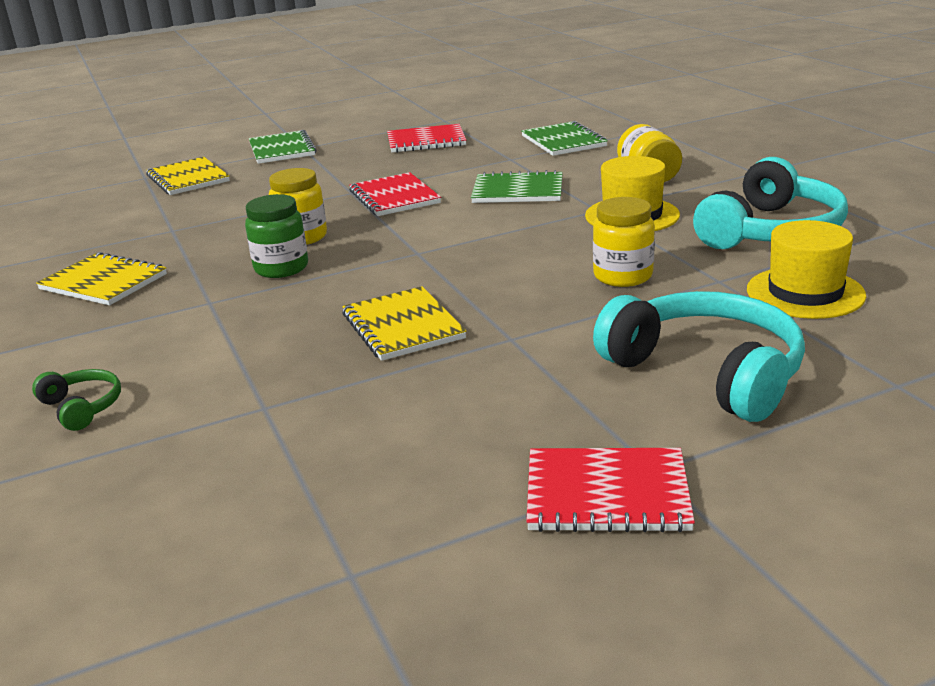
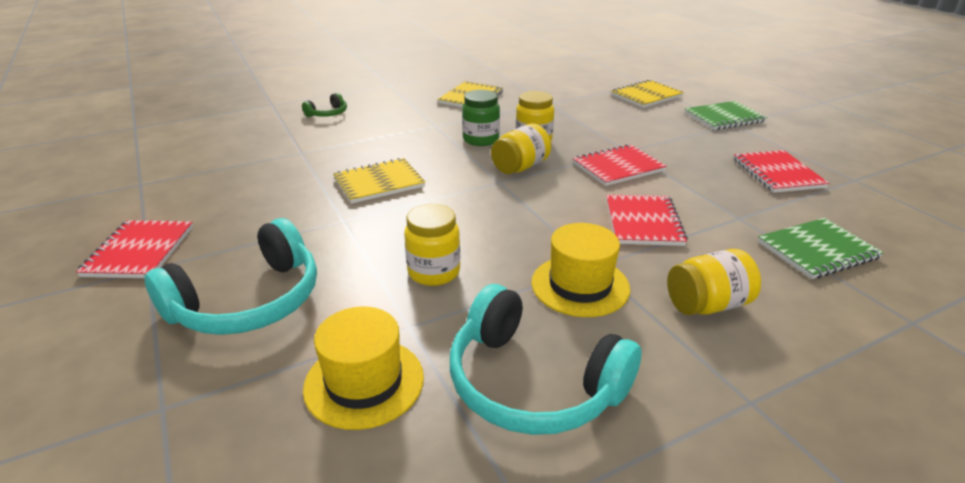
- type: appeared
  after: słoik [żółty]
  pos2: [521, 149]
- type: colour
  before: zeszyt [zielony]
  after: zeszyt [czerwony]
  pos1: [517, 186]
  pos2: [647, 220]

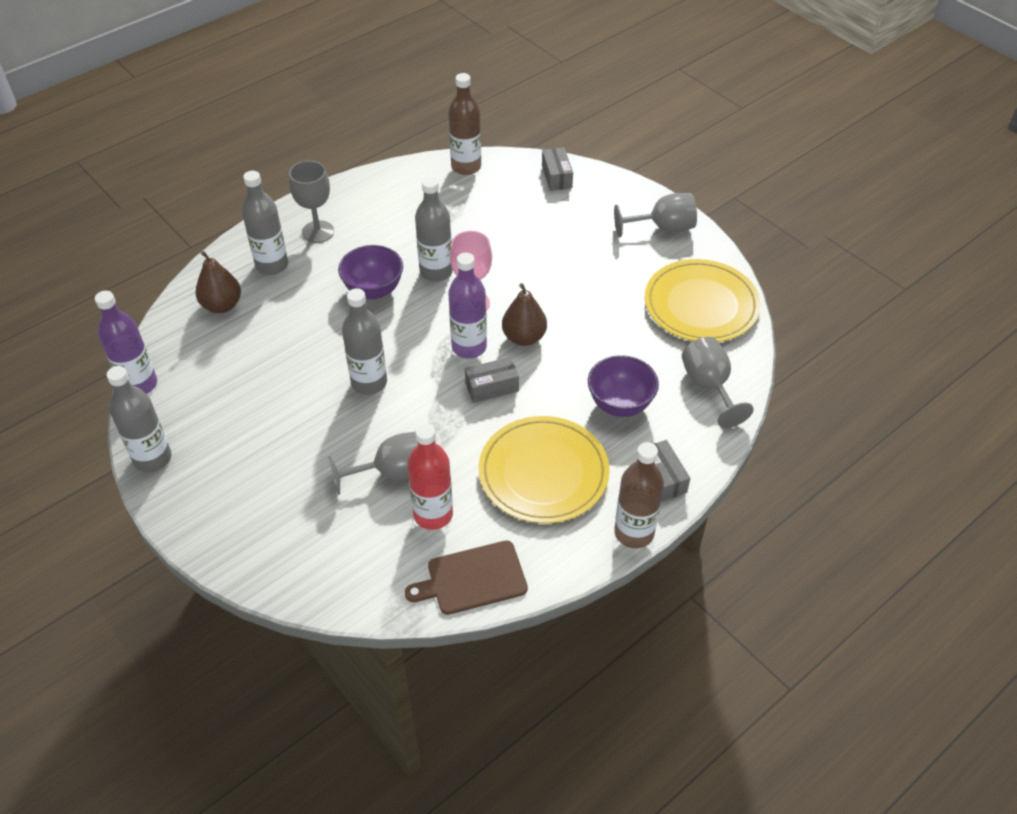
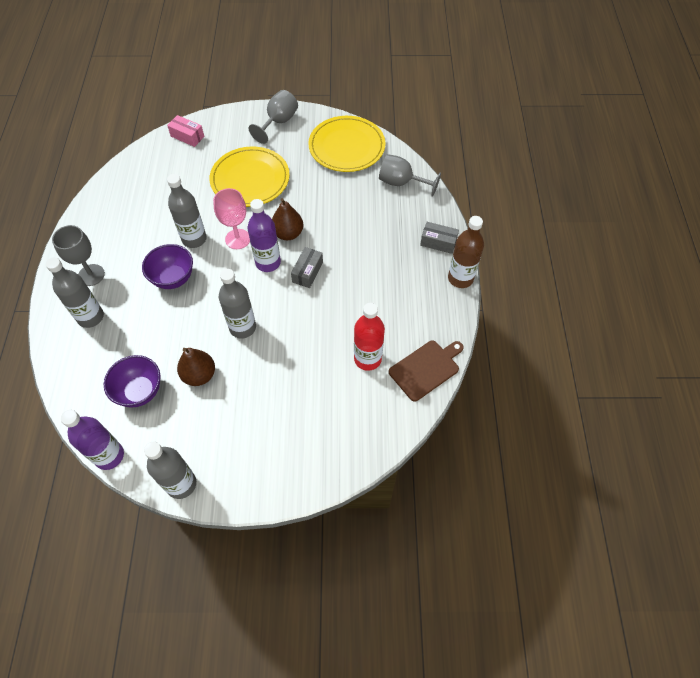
- type: relocated
  before: miska [fioletowy]
  pos1: [623, 386]
  pos2: [132, 381]
- type: colour
  before: pudełko [szary]
  after: pudełko [różowy]
  pos1: [557, 169]
  pos2: [185, 131]
- type: relocated
  before: gruszka [brązowy]
  pos1: [218, 282]
  pos2: [196, 367]
- type: relocated
  before: talerz [żółty]
  pos1: [544, 469]
  pos2: [250, 176]
- type: spun
  before: deska do krojenia [brązowy]
  pos1: [466, 578]
  pos2: [426, 371]
  turn: -150
- type: missing
  before: kielich [szary]
  pos1: [373, 463]
- type: missing
  before: butelka [brązowy]
  pos1: [464, 124]

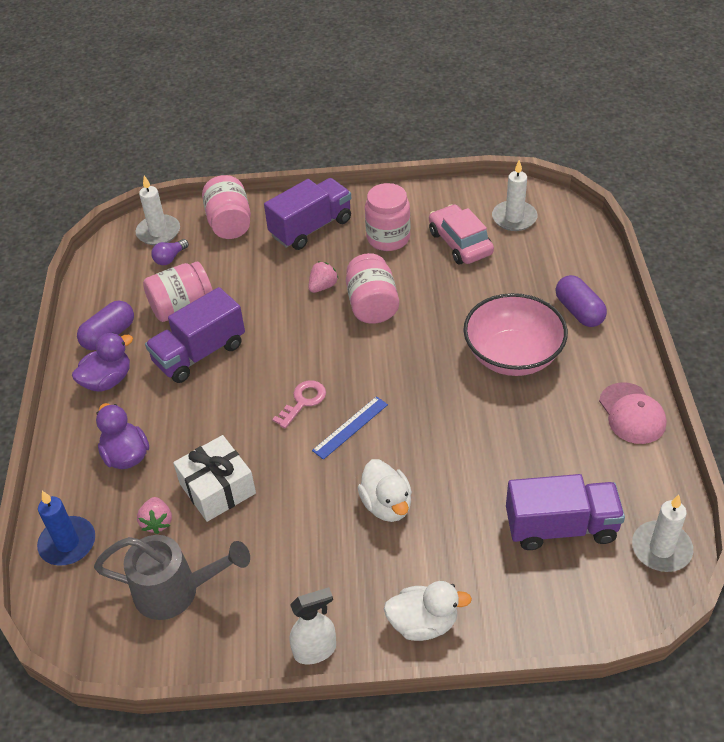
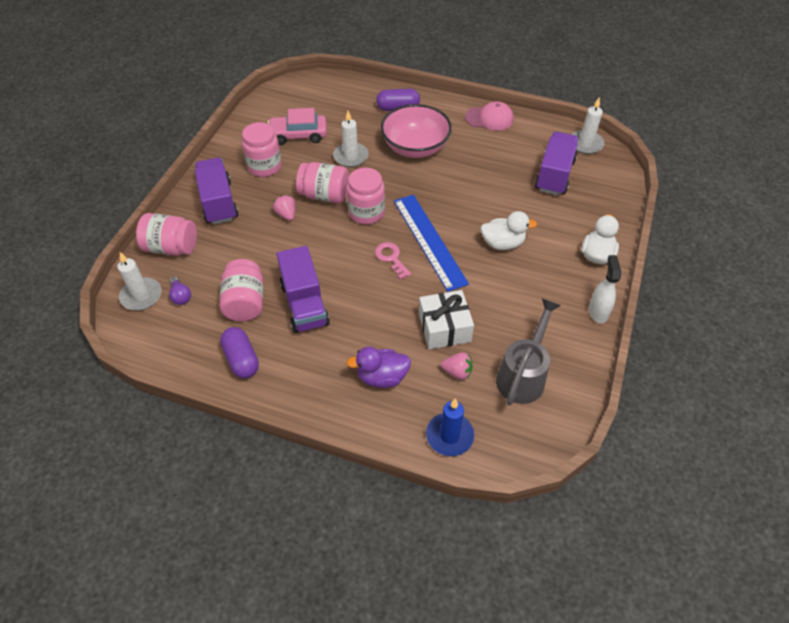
- type: relocated
  before: świeca [biały]
  pos1: [515, 195]
  pos2: [351, 139]
- type: appeared
  after: słoik [różowy]
  pos2: [365, 196]
- type: size
  before: linijka [niebieski]
  pos1: [350, 428]
  pos2: [431, 243]
  scale: 1.93
- type: missing
  before: kaczka [fioletowy]
  pos1: [102, 362]

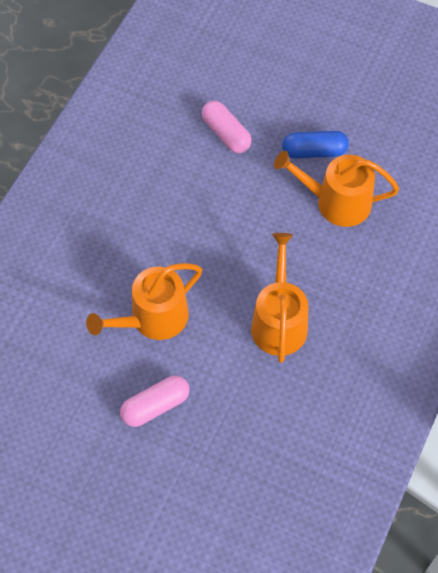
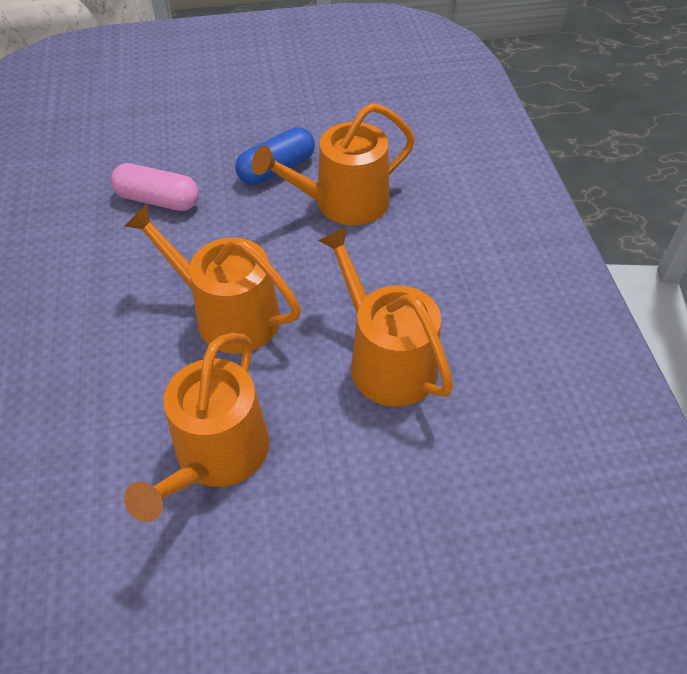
- type: appeared
  after: konewka [pomarańczowy]
  pos2: [213, 279]
- type: missing
  before: kapsułka [różowy]
  pos1: [155, 401]

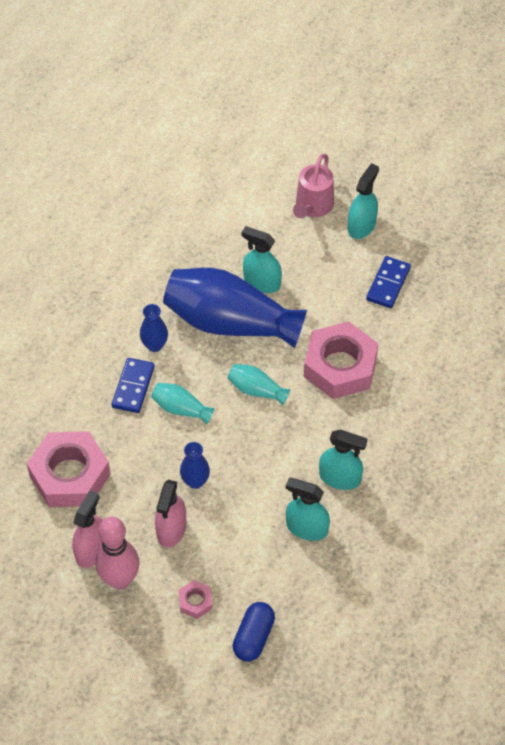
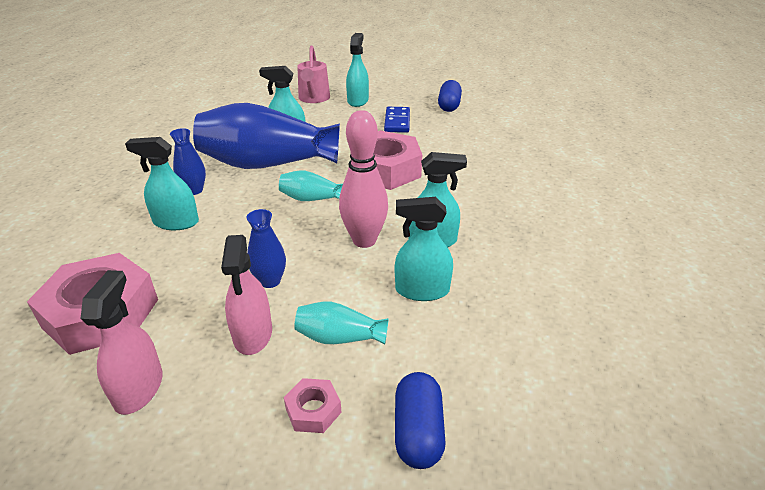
- type: exchanged
  before: kostka domina [niebieski]
  after: spryskiwacz [turkusowy]
  pos1: [133, 385]
  pos2: [162, 183]
- type: relocated
  before: wazon [turkusowy]
  pos1: [182, 403]
  pos2: [341, 323]
- type: relocated
  before: kręgiel [różowy]
  pos1: [117, 553]
  pos2: [363, 179]
- type: appeared
  after: kapsułka [niebieski]
  pos2: [450, 96]

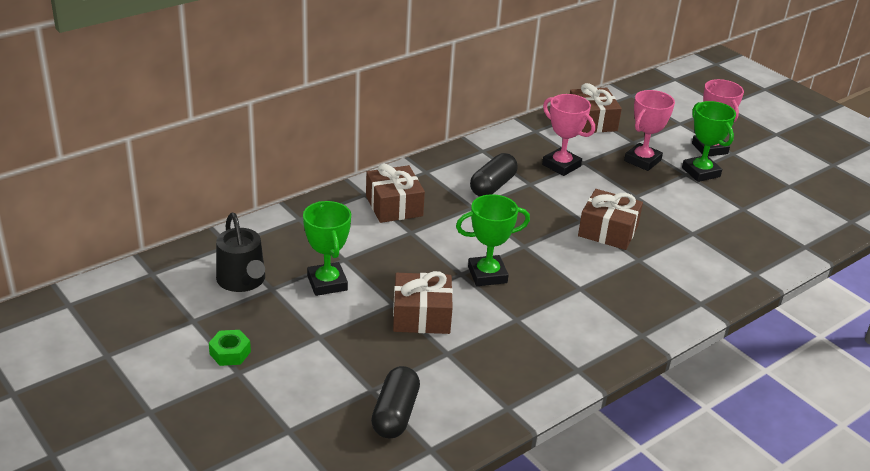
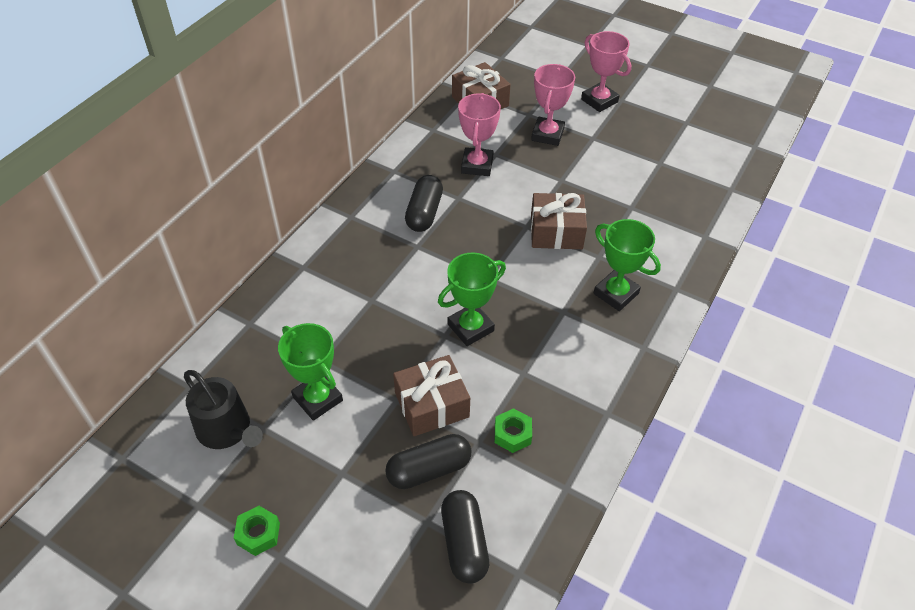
- type: appeared
  after: kapsułka [czarny]
  pos2: [428, 461]
- type: spun
  before: puchar [różowy]
  pos1: [568, 135]
  pos2: [479, 134]
  turn: 75
- type: appeared
  after: nakrętka [zielony]
  pos2: [513, 430]
- type: relocated
  before: puchar [zielony]
  pos1: [709, 141]
  pos2: [627, 265]
- type: missing
  before: prezent [brązowy]
  pos1: [395, 193]

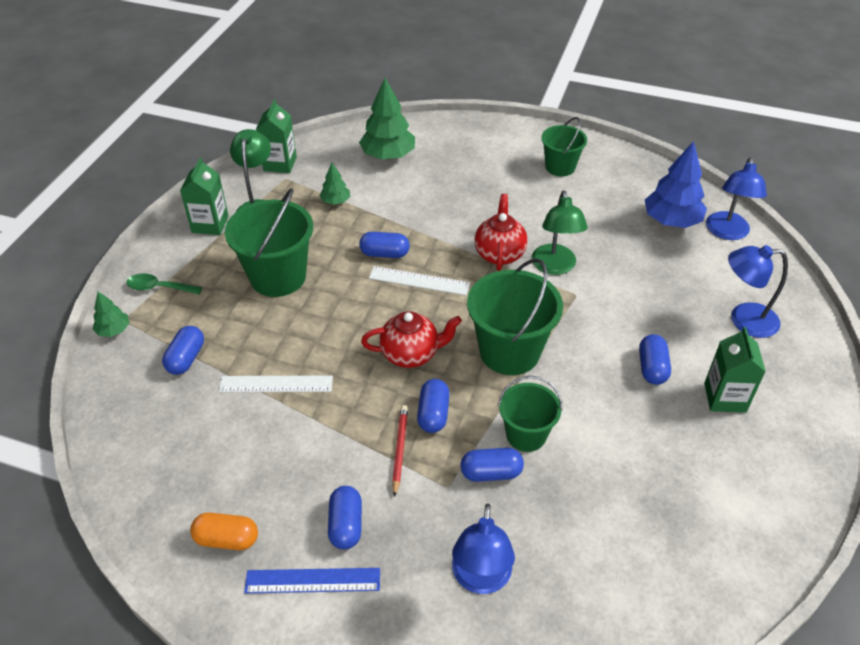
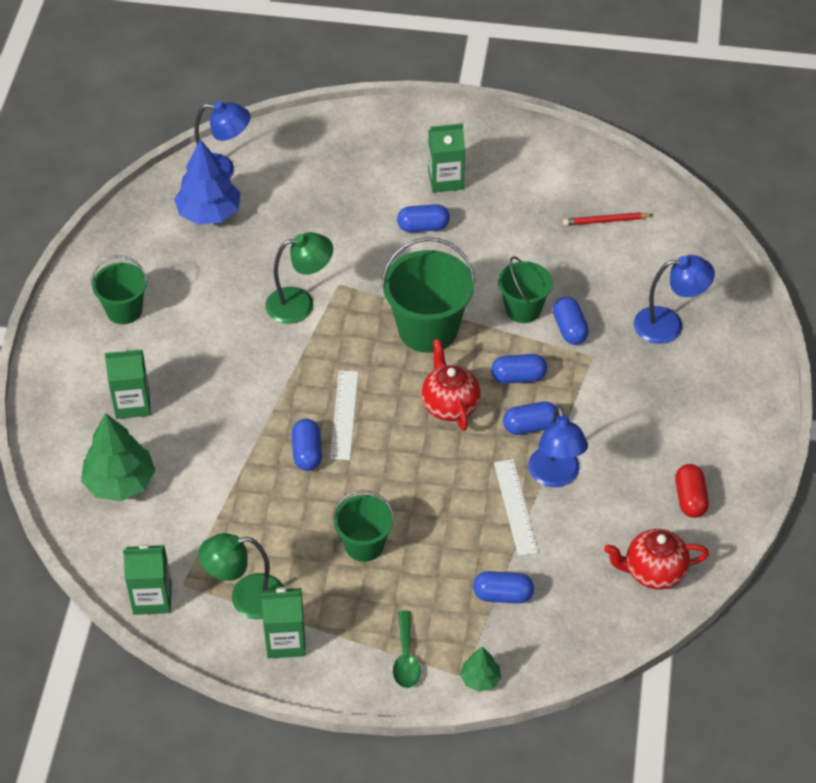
- type: appeared
  after: karton mleka [zielony]
  pos2: [128, 384]
- type: size
  before: wiadro [zielony]
  pos1: [269, 242]
  pos2: [363, 526]
  scale: 0.61
- type: relocated
  before: kapsułka [niebieski]
  pos1: [345, 517]
  pos2: [530, 418]
- type: relocated
  before: lampka [niebieski]
  pos1: [758, 291]
  pos2: [558, 446]
- type: relocated
  before: ołówek [czerwony]
  pos1: [400, 451]
  pos2: [608, 219]
- type: relocated
  before: imbryk [czerwony]
  pos1: [501, 232]
  pos2: [656, 559]
- type: colour
  before: kapsułka [pomarańczowy]
  after: kapsułka [czerwony]
  pos1: [224, 531]
  pos2: [692, 491]
- type: missing
  before: linijka [niebieski]
  pos1: [312, 580]
- type: missing
  before: drzewko [zielony]
  pos1: [335, 184]

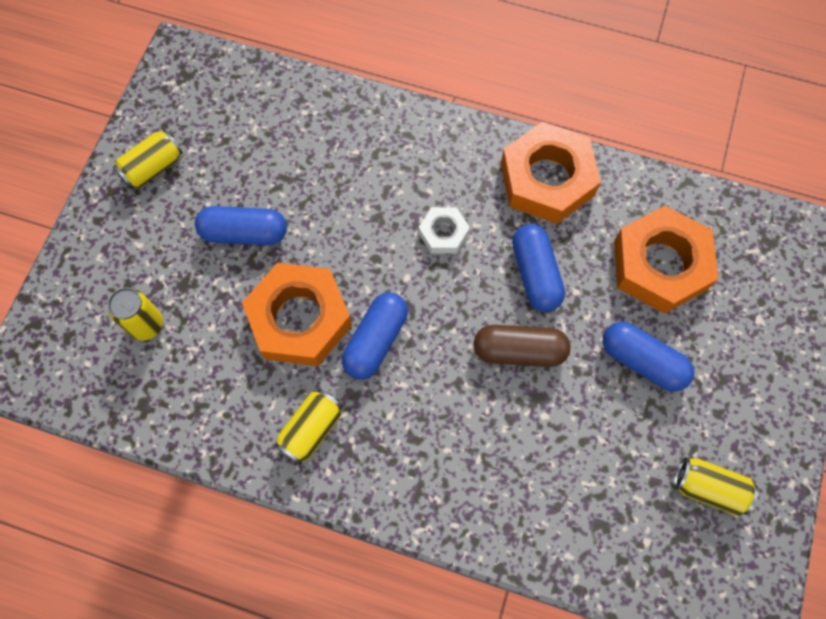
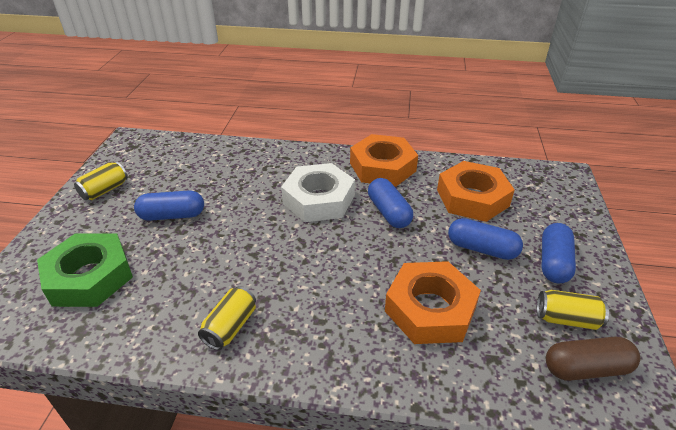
- type: exchanged
  before: puszka [żółty]
  after: nakrętka [zielony]
  pos1: [135, 314]
  pos2: [85, 270]
- type: size
  before: nakrętka [biały]
  pos1: [444, 230]
  pos2: [318, 192]
  scale: 2.02
- type: relocated
  before: nakrętka [pomarańczowy]
  pos1: [297, 314]
  pos2: [433, 302]
- type: relocated
  before: kapsułka [niebieski]
  pos1: [375, 335]
  pos2: [559, 253]
- type: relocated
  before: kapsułka [brązowy]
  pos1: [522, 346]
  pos2: [593, 359]

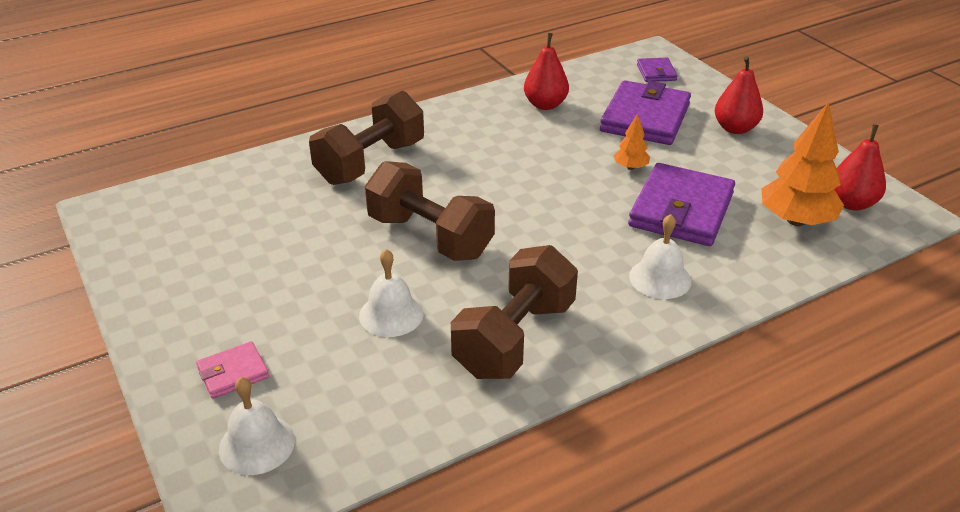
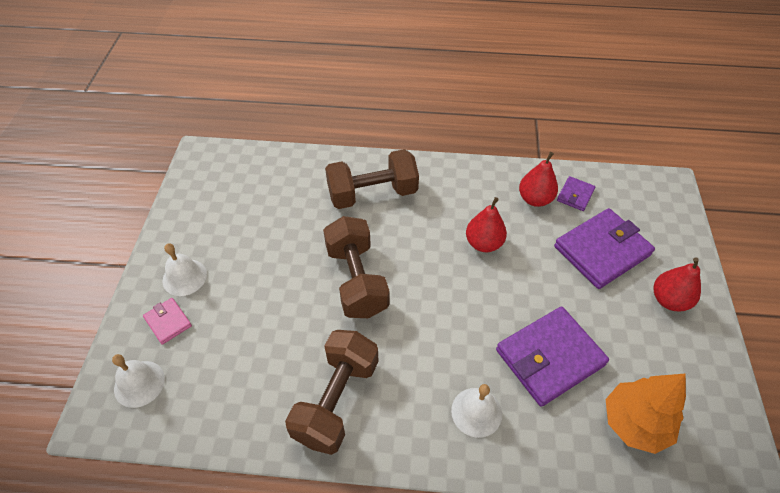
- type: spun
  before: portfel [różowy]
  pos1: [232, 370]
  pos2: [167, 321]
  turn: 45
- type: relocated
  before: dzwonek [biały]
  pos1: [391, 293]
  pos2: [184, 269]
- type: spun
  before: hantel [brązowy]
  pos1: [514, 312]
  pos2: [331, 392]
  turn: -45
- type: relocated
  before: gruszka [czerwony]
  pos1: [860, 167]
  pos2: [486, 224]
- type: relocated
  before: portfel [fioletowy]
  pos1: [657, 70]
  pos2: [576, 193]
- type: missing
  before: drzewko [pomarańczowy]
  pos1: [631, 142]

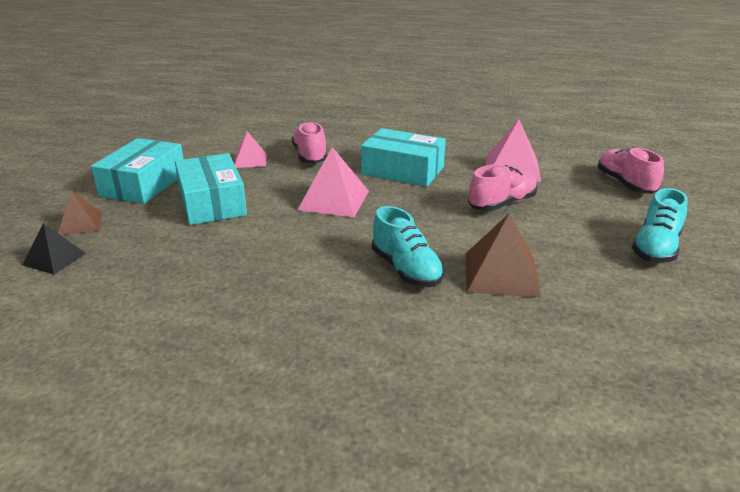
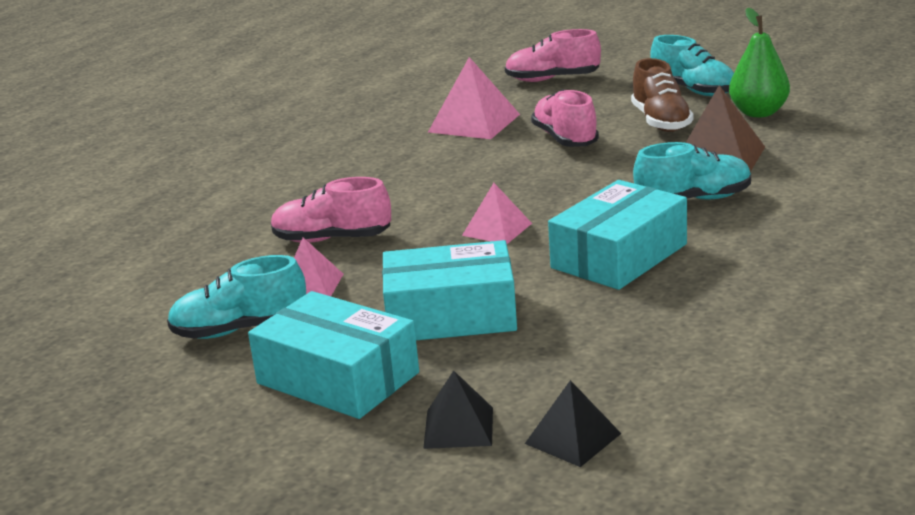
- type: appeared
  after: but [turkusowy]
  pos2: [236, 297]
- type: colour
  before: piramida [brązowy]
  after: piramida [czarny]
  pos1: [80, 212]
  pos2: [458, 409]
- type: size
  before: piramida [różowy]
  pos1: [333, 182]
  pos2: [497, 213]
  scale: 0.62
- type: relocated
  before: pudełko [turkusowy]
  pos1: [403, 157]
  pos2: [617, 235]
- type: appeared
  after: but [brązowy]
  pos2: [662, 95]
- type: appeared
  after: gruszka [zielony]
  pos2: [759, 62]

